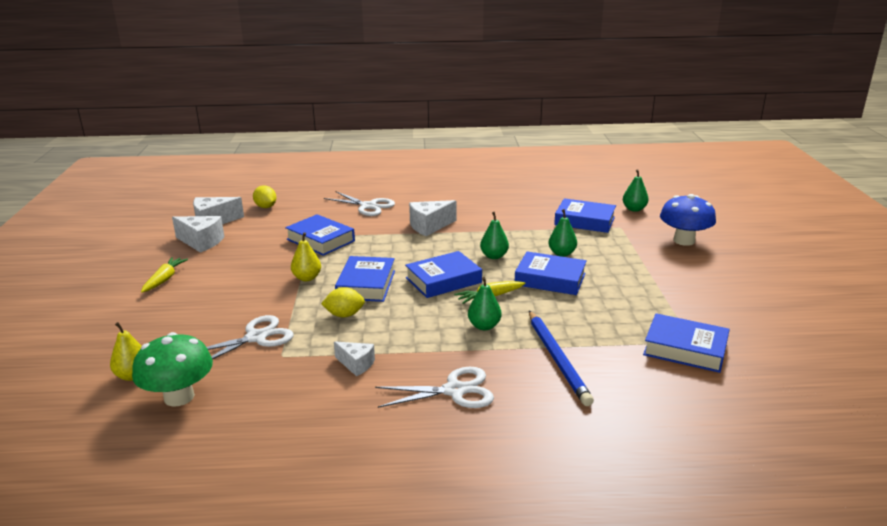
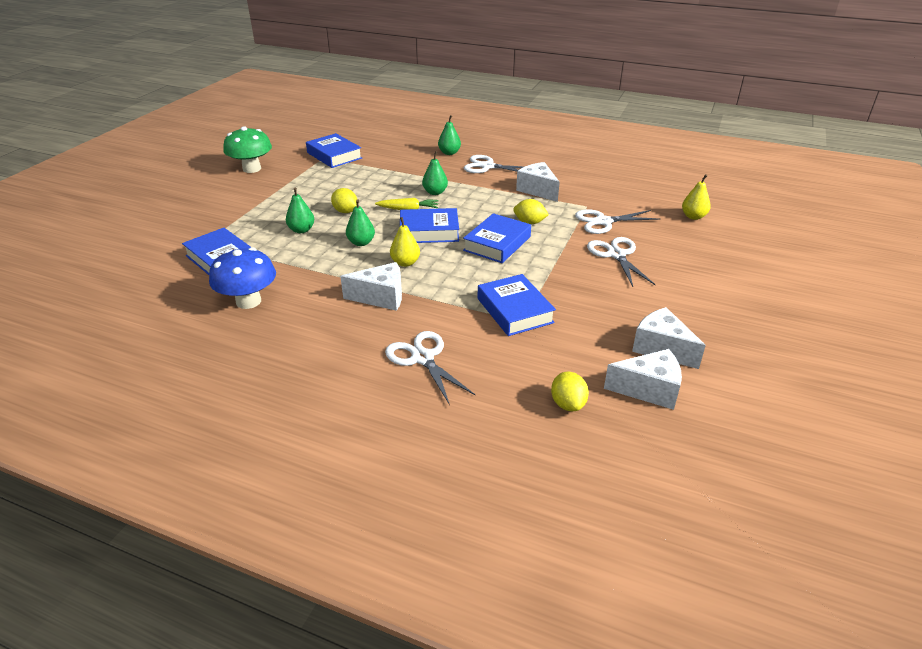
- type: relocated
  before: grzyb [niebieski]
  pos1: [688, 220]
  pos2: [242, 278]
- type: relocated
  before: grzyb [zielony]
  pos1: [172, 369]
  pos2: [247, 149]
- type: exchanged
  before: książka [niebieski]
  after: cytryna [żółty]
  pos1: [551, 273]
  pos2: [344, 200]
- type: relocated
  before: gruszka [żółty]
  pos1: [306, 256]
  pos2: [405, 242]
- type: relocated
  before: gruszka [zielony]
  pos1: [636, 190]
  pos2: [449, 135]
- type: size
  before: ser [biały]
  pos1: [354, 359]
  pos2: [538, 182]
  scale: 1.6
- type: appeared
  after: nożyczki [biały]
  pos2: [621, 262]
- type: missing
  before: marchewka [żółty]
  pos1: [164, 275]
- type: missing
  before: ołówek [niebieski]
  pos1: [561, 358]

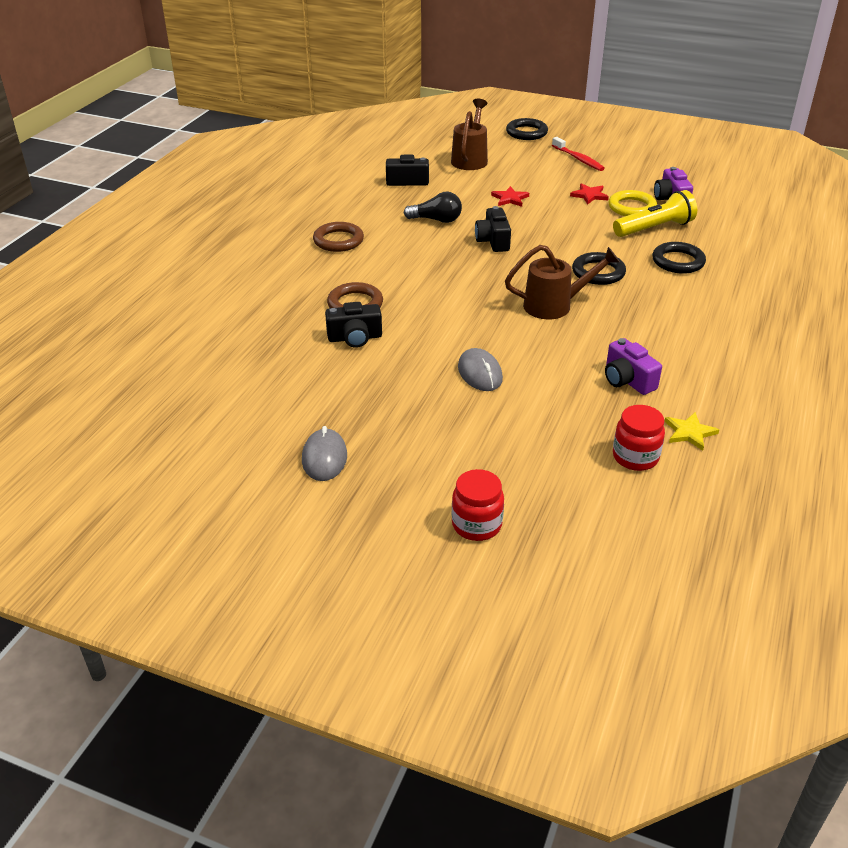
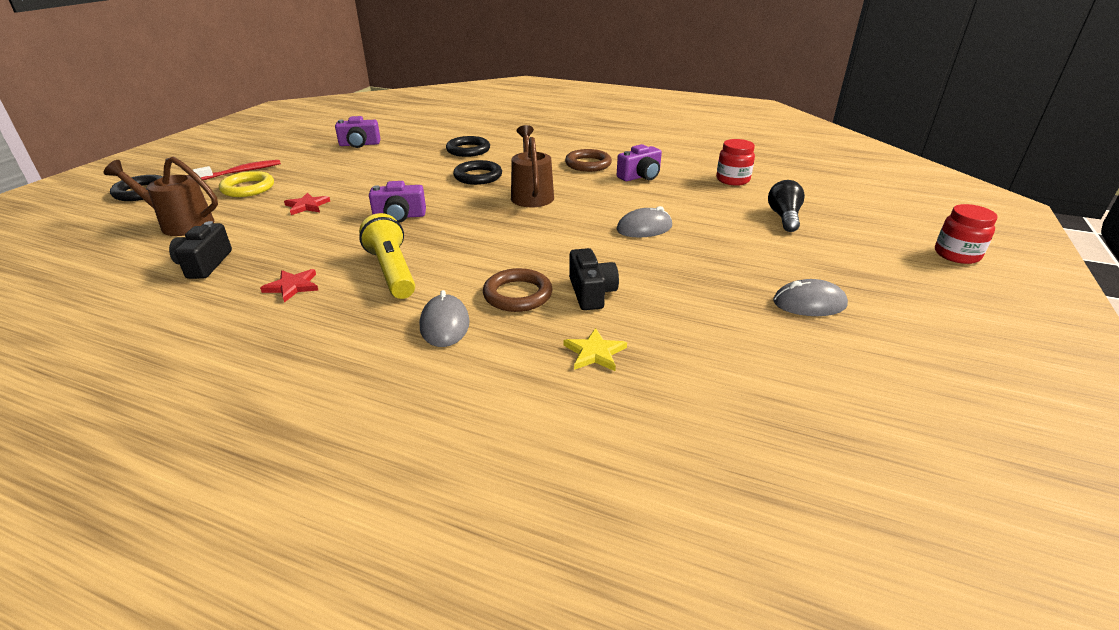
- type: relocated
  before: pierścień [żółty]
  pos1: [633, 203]
  pos2: [246, 184]
- type: relocated
  before: gwiazda [czerwony]
  pos1: [589, 194]
  pos2: [289, 286]
- type: relocated
  before: latarka [żółty]
  pos1: [655, 213]
  pos2: [387, 256]
- type: colour
  before: aparat fotograficzny [czarny]
  after: aparat fotograficzny [fioletowy]
  pos1: [493, 229]
  pos2: [397, 202]
- type: appeared
  after: myszka [szary]
  pos2: [445, 318]
- type: relocated
  before: gwiazda [żółty]
  pos1: [691, 431]
  pos2: [595, 349]
- type: relocated
  before: pierścień [brązowy]
  pos1: [338, 237]
  pos2: [588, 160]
- type: relocated
  before: żarówka [czarny]
  pos1: [433, 207]
  pos2: [786, 206]
- type: relocated
  before: słoik [czerwony]
  pos1: [478, 505]
  pos2: [966, 234]

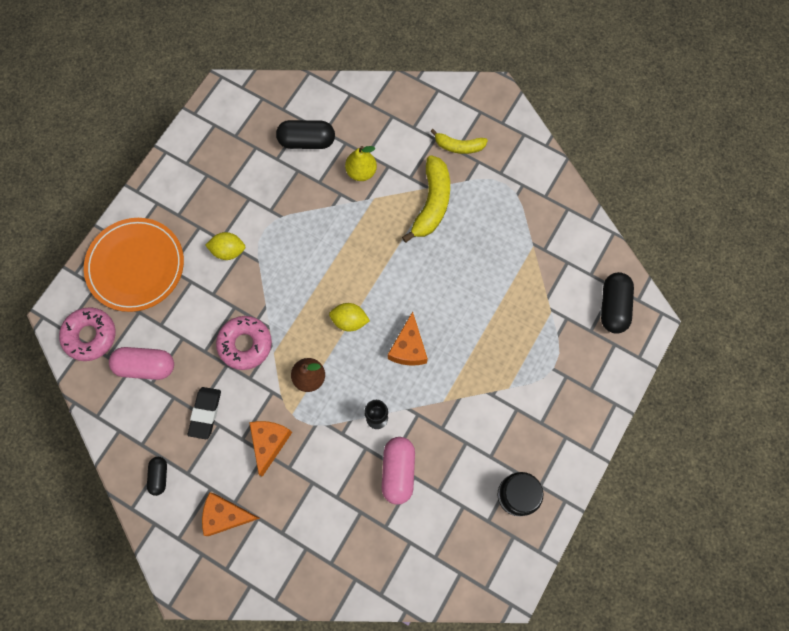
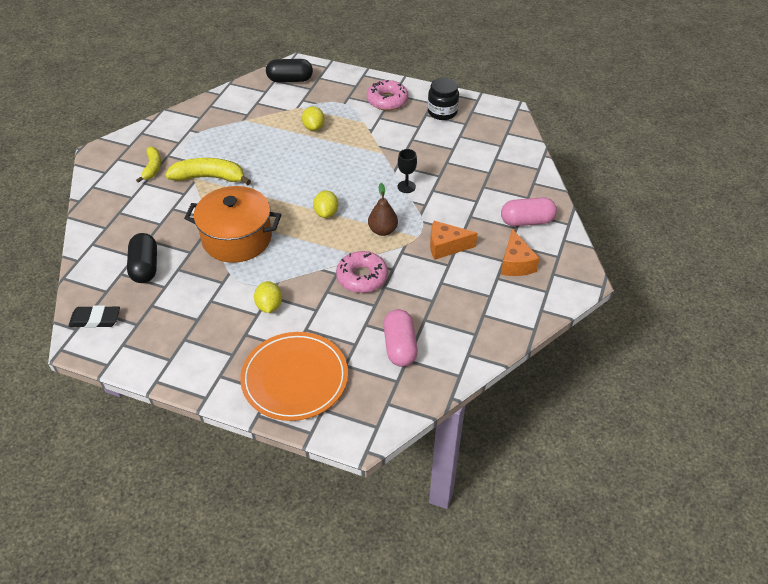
- type: relocated
  before: gumka do mazania [czarny]
  pos1: [204, 413]
  pos2: [94, 316]
- type: appeared
  after: garnek [pomarańczowy]
  pos2: [232, 224]
- type: appeared
  after: cytryna [żółty]
  pos2: [313, 118]
- type: relocated
  before: donut [różowy]
  pos1: [87, 334]
  pos2: [387, 95]
- type: relocated
  before: kapsułka [różowy]
  pos1: [398, 471]
  pos2: [529, 211]
- type: missing
  before: kapsułka [czarny]
  pos1: [157, 476]
- type: missing
  before: gruszka [żółty]
  pos1: [361, 163]
- type: missing
  before: ser [pomarańczowy]
  pos1: [408, 339]

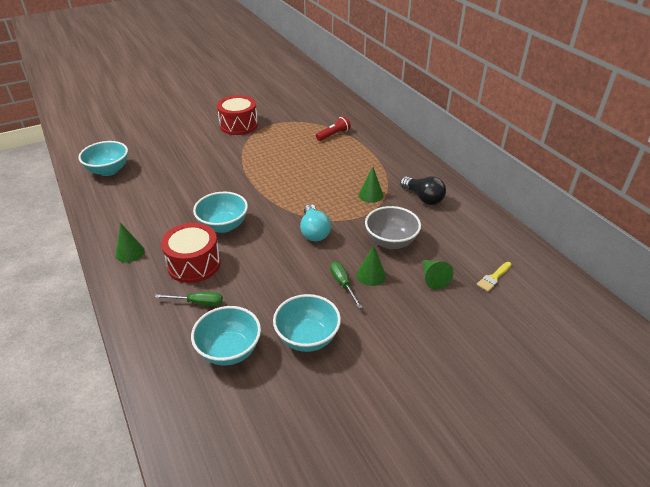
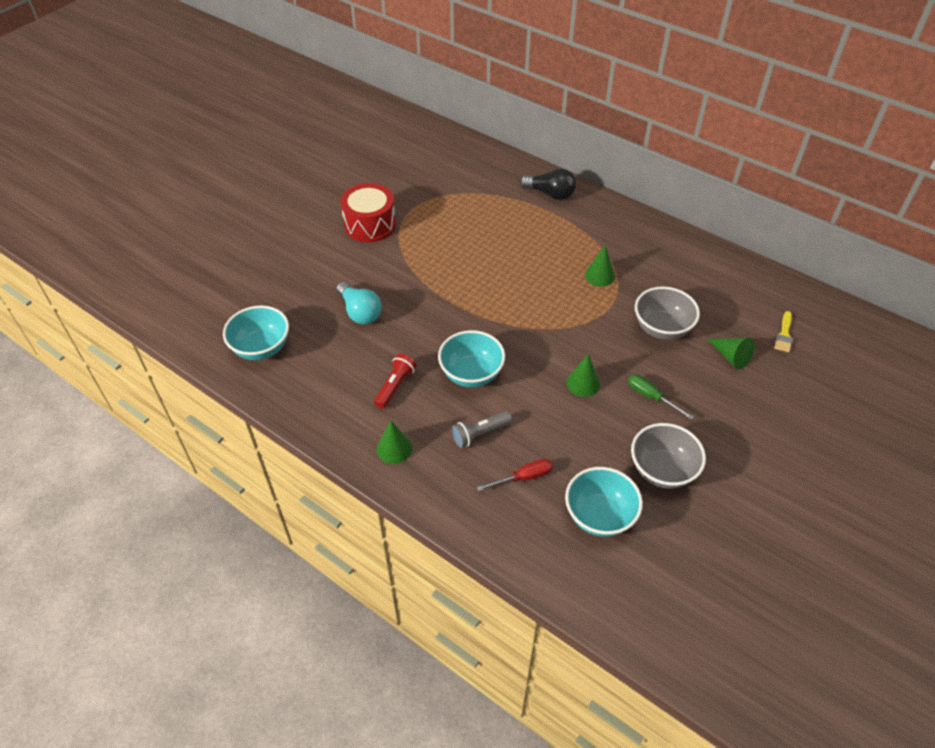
- type: relocated
  before: żarówka [turkusowy]
  pos1: [315, 222]
  pos2: [359, 303]
- type: relocated
  before: latarka [czerwony]
  pos1: [333, 128]
  pos2: [395, 381]
- type: exchanged
  before: bęben [czerwony]
  after: latarka [szary]
  pos1: [191, 253]
  pos2: [481, 429]
- type: colour
  before: śrubokręt [zielony]
  after: śrubokręt [czerwony]
  pos1: [189, 299]
  pos2: [515, 475]
- type: relocated
  before: żarówka [czarny]
  pos1: [423, 190]
  pos2: [548, 184]
- type: relocated
  before: stożek [zielony]
  pos1: [371, 265]
  pos2: [583, 375]
- type: colour
  before: miska [turkusowy]
  after: miska [szary]
  pos1: [307, 323]
  pos2: [668, 456]

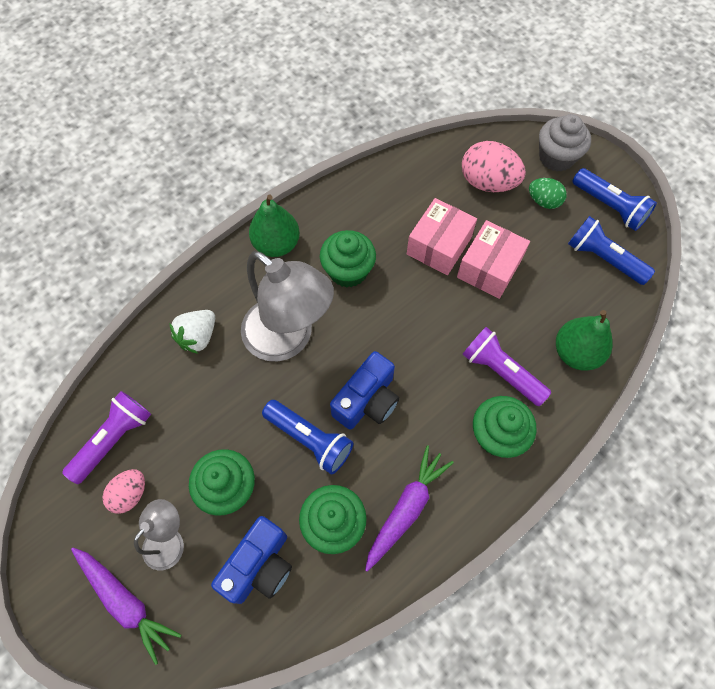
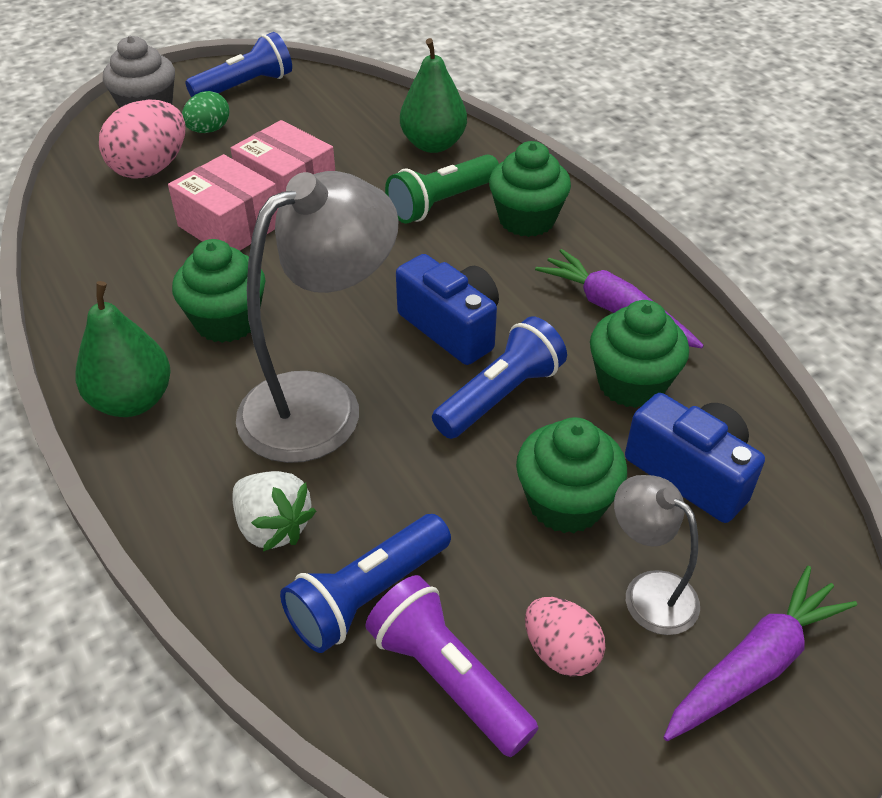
- type: relocated
  before: latarka [niebieski]
  pos1: [611, 250]
  pos2: [365, 583]
- type: colour
  before: latarka [fioletowy]
  after: latarka [zielony]
  pos1: [506, 366]
  pos2: [442, 189]

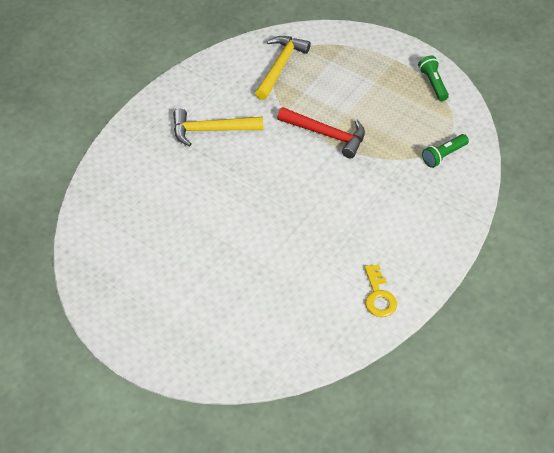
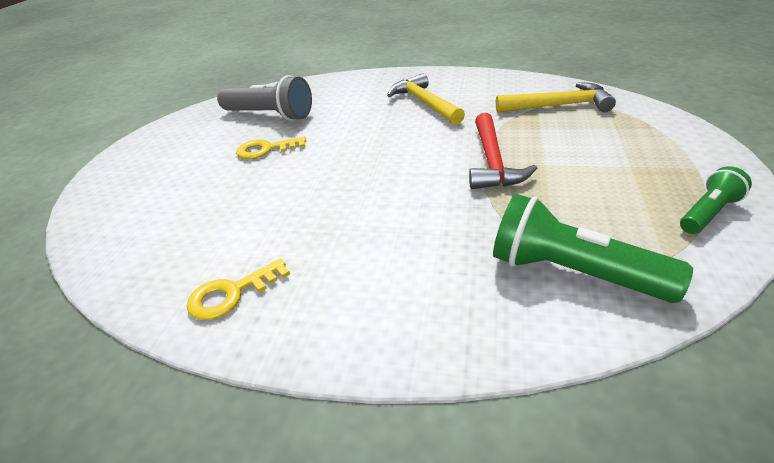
- type: appeared
  after: latarka [szary]
  pos2: [264, 98]
- type: appeared
  after: klucz [żółty]
  pos2: [271, 148]
- type: size
  before: latarka [zielony]
  pos1: [445, 151]
  pos2: [593, 248]
  scale: 1.75

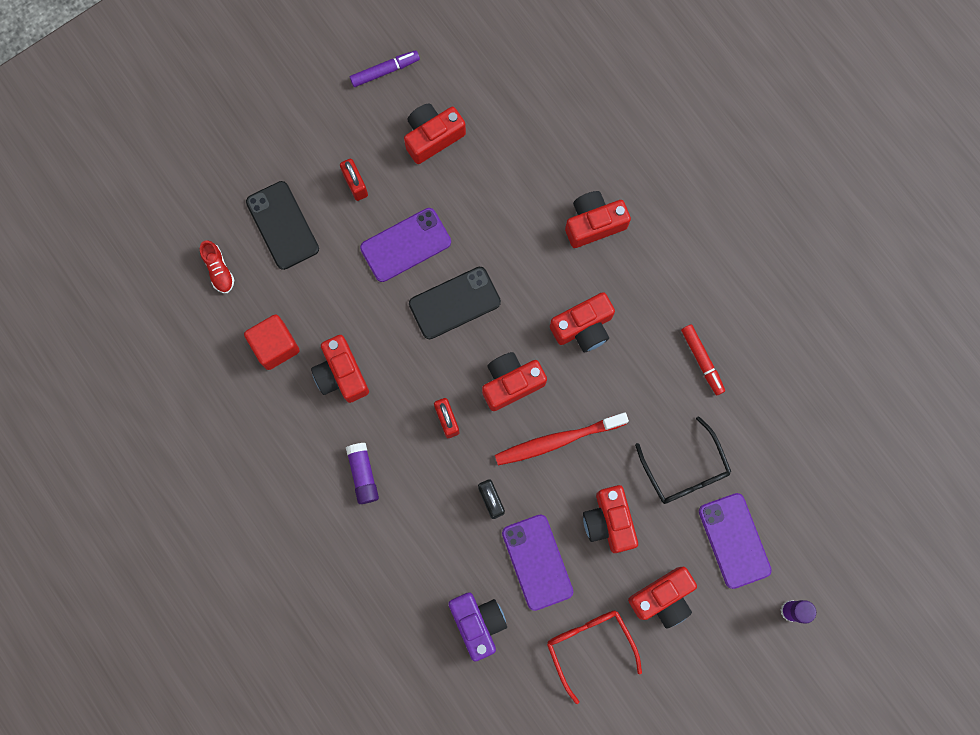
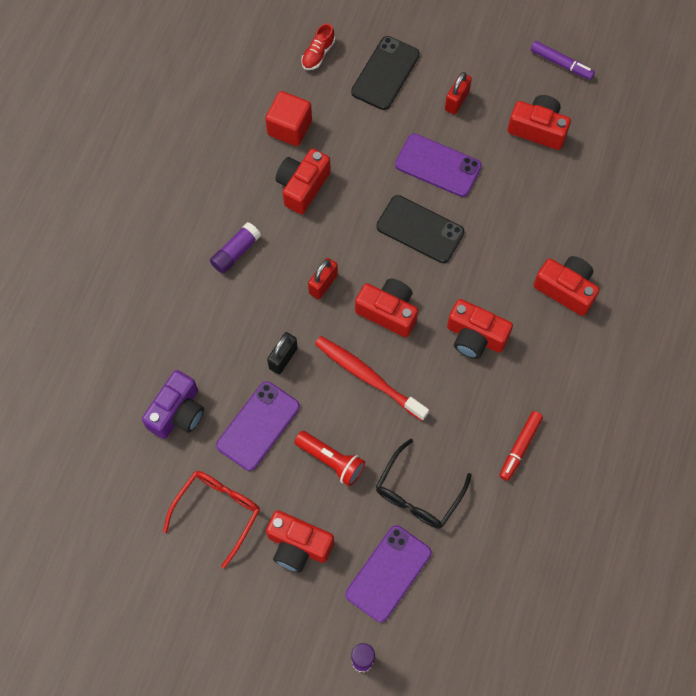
- type: exchanged
  before: aparat fotograficzny [czerwony]
  after: latarka [czerwony]
  pos1: [610, 519]
  pos2: [330, 458]

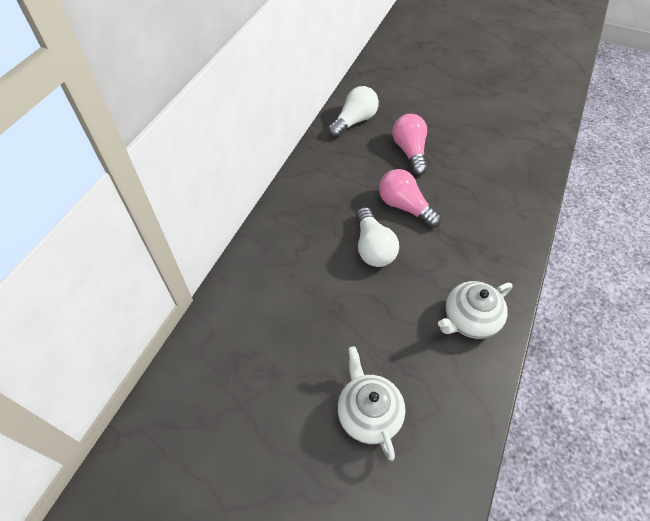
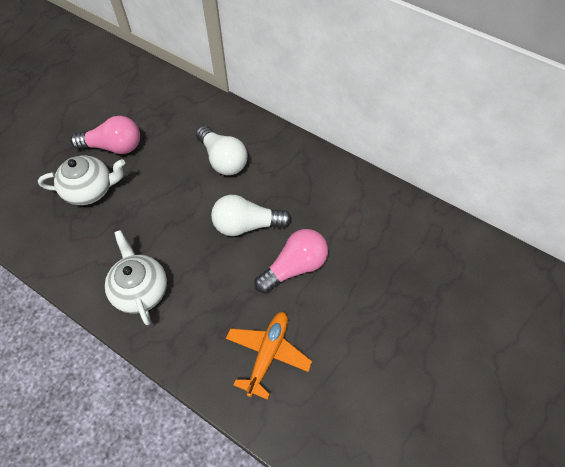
- type: relocated
  before: żarówka [różowy]
  pos1: [409, 145]
  pos2: [105, 135]
- type: relocated
  before: żarówka [biały]
  pos1: [353, 112]
  pos2: [221, 150]
- type: appeared
  after: samolot [pomarańczowy]
  pos2: [269, 355]

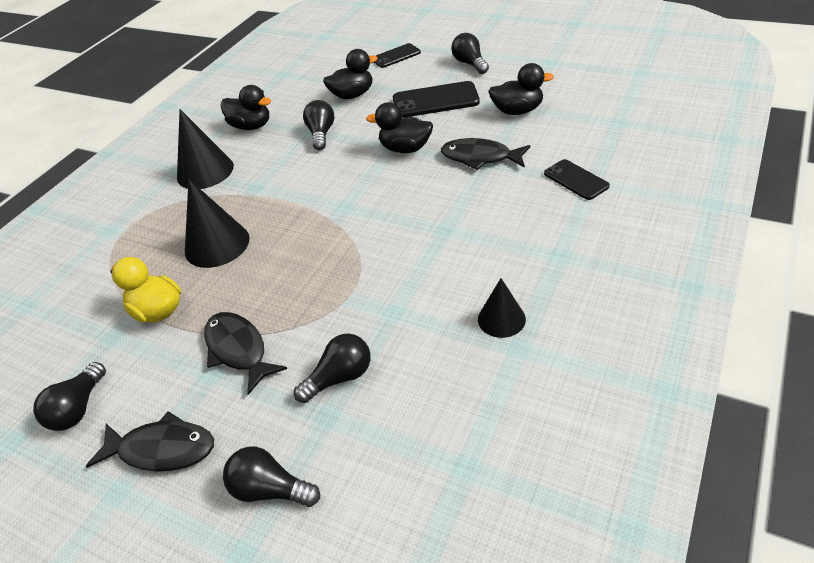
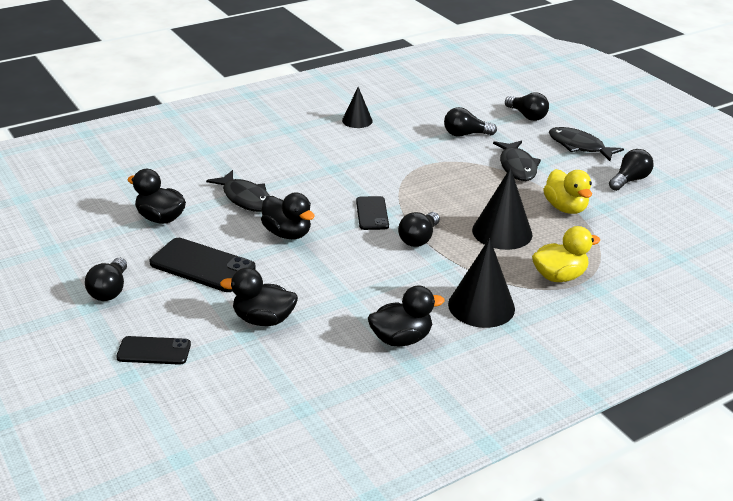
- type: relocated
  before: telefon [czarny]
  pos1: [577, 179]
  pos2: [372, 213]
- type: spun
  before: kaczka [czarny]
  pos1: [246, 107]
  pos2: [406, 315]
  turn: 105
- type: relocated
  before: żarówka [czarny]
  pos1: [318, 125]
  pos2: [419, 229]
- type: appeared
  after: kaczka [żółty]
  pos2: [566, 254]

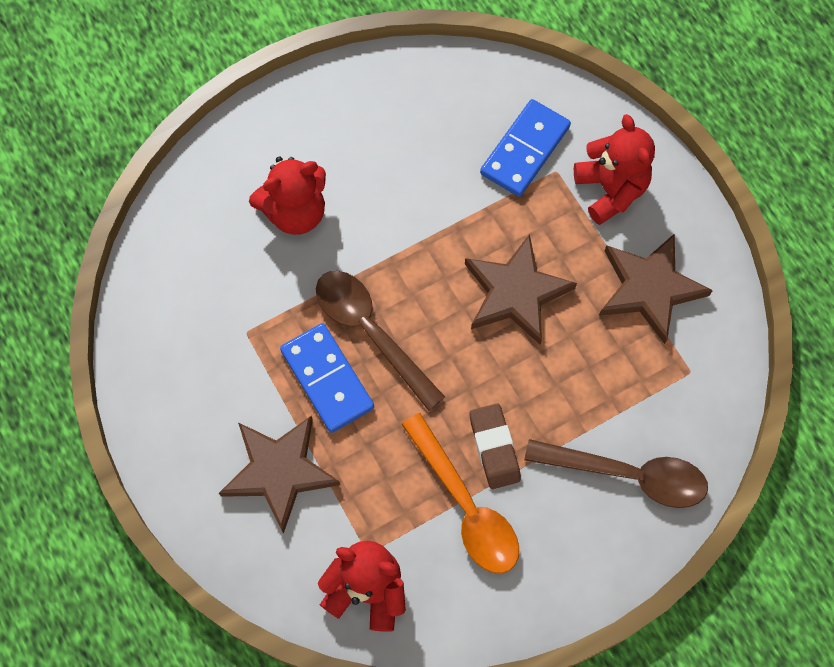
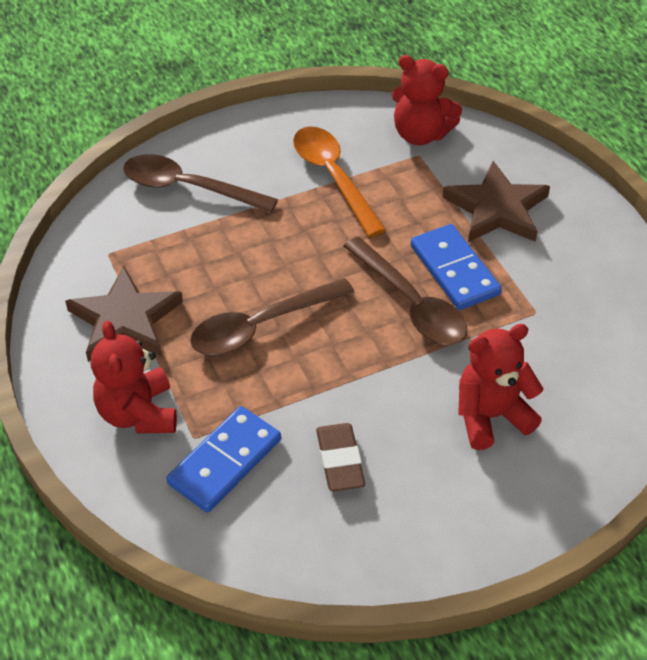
- type: exchanged
  before: gwiazda [brązowy]
  after: łyżka [brązowy]
  pos1: [521, 289]
  pos2: [272, 316]
- type: relocated
  before: gumka do mazania [brązowy]
  pos1: [495, 446]
  pos2: [340, 457]

